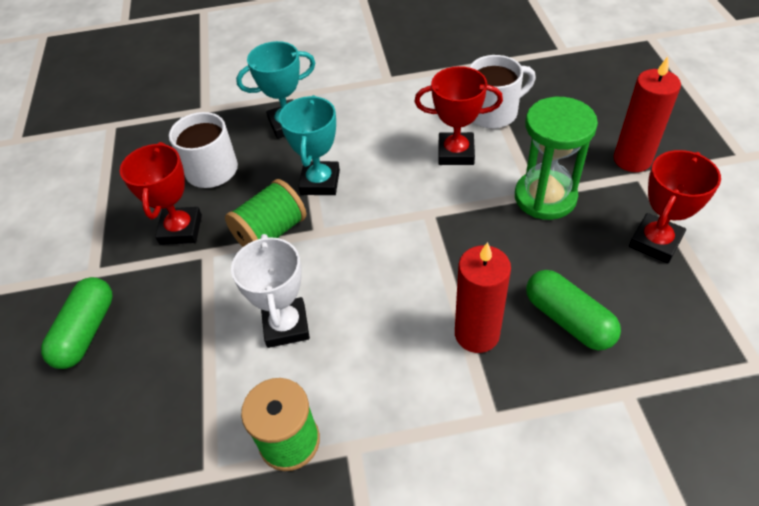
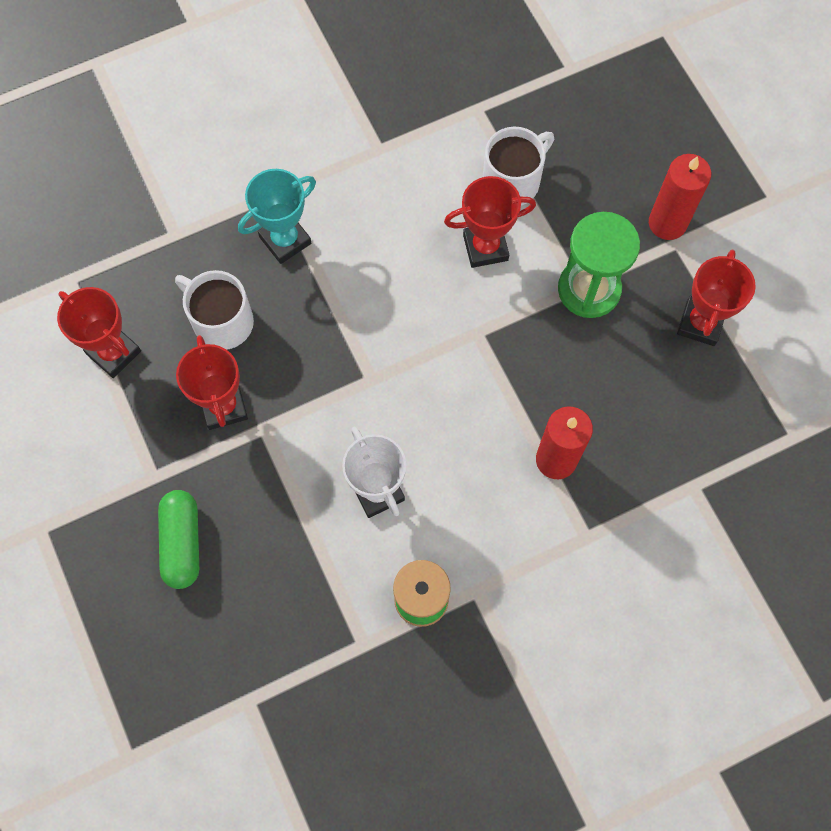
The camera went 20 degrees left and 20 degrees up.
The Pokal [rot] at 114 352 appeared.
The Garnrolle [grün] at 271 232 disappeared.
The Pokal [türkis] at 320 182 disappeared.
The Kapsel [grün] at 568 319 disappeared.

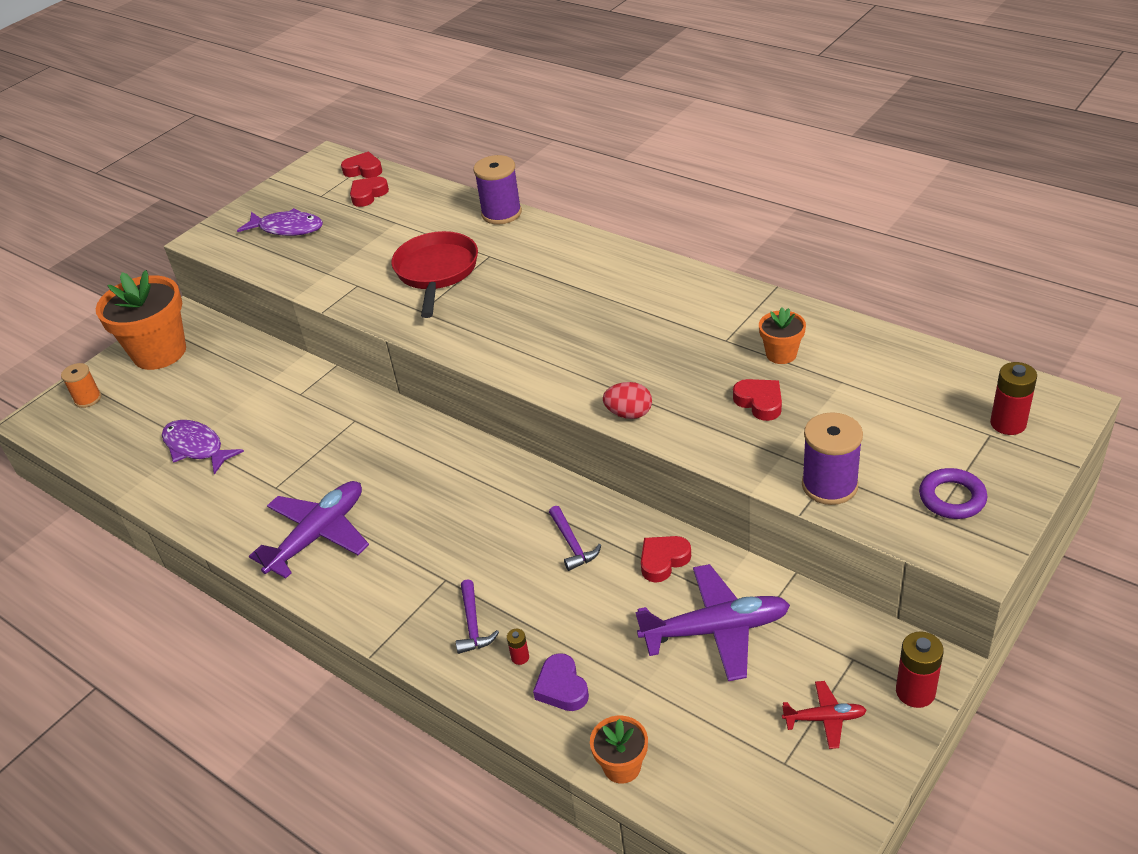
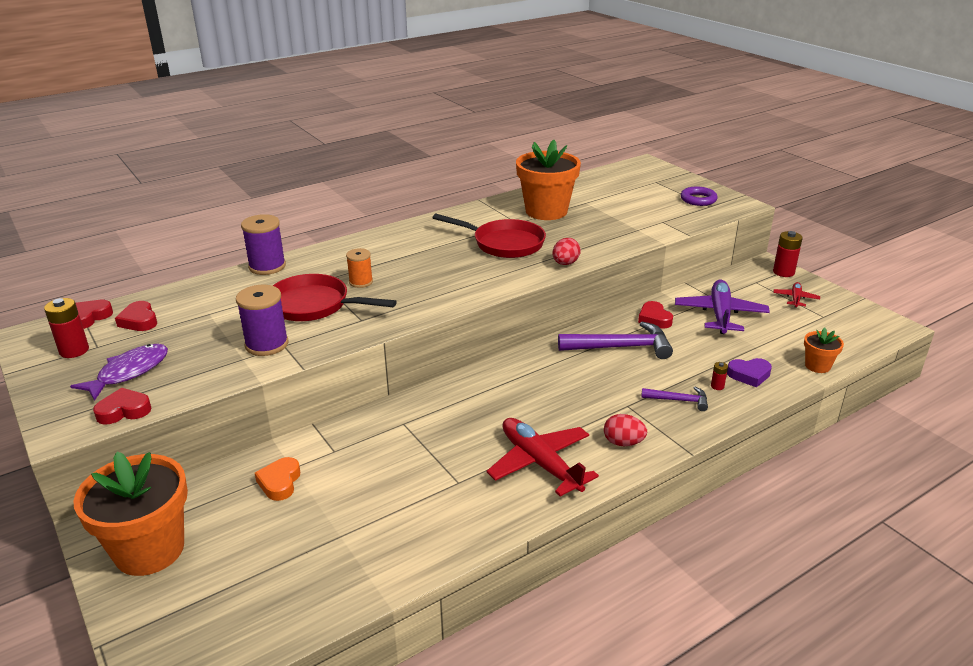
The camera went 75 degrees left and 10 degrees down.
The Batterie [rot] moved from 1008 423 to 74 350.
The Herz [rot] moved from 759 402 to 124 411.
The Garnrolle [lila] moved from 829 485 to 267 344.
The Herz [orange] at 280 482 appeared.
The Garnrolle [orange] moved from 88 399 to 361 282.
The Pfanne [rot] at 504 243 appeared.
The Flugzeug [lila] at 318 535 became the Flugzeug [rot] at 540 463.
The Blumentopf [orange] at 781 354 changed to 2.08 times the size.
The Hammer [lila] at 572 544 changed to 1.86 times the size.
The Ei [rot] at 623 443 appeared.
The Fisch [lila] at 196 447 disappeared.

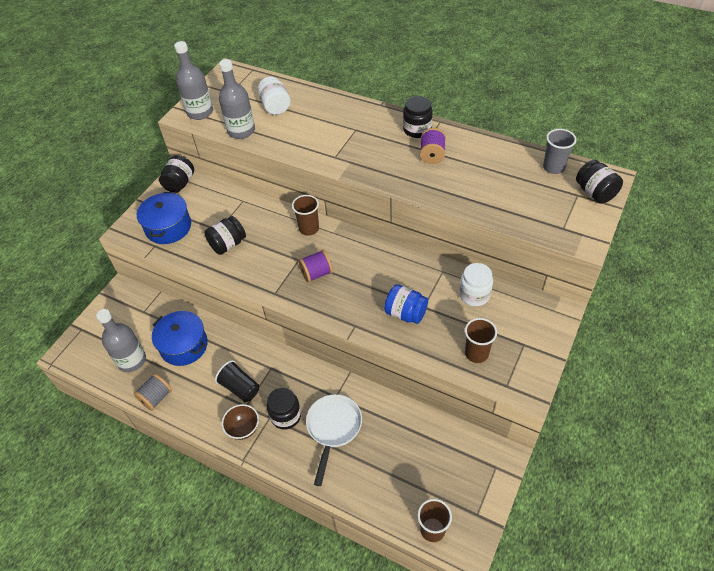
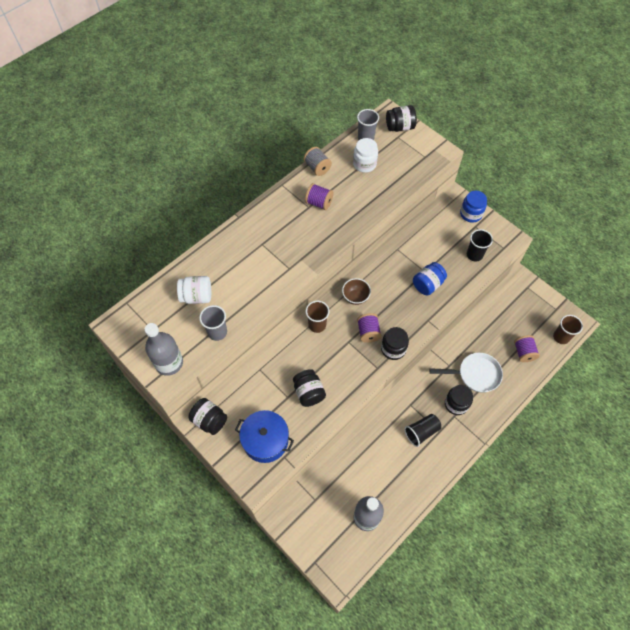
The camera went 75 degrees left and 10 degrees up.
The Flasche [grau] at 241 131 was replaced by the Becher [grau] at 217 332.
The Garnrolle [grau] moved from 156 397 to 317 168.
The Schüssel [braun] moved from 243 429 to 355 297.
The Einmachglas [weiß] moved from 474 295 to 364 164.
The Einmachglas [schwarz] moved from 417 130 to 393 349.
The Pfanne [weiß] at 333 429 turned 150 degrees clockwise.
The Einmachglas [blau] at 471 214 appeared.
The Becher [braun] at 476 353 became the Becher [schwarz] at 474 255.
The Garnrolle [lila] at 523 352 appeared.
The Kochtopf [blau] at 184 345 disappeared.

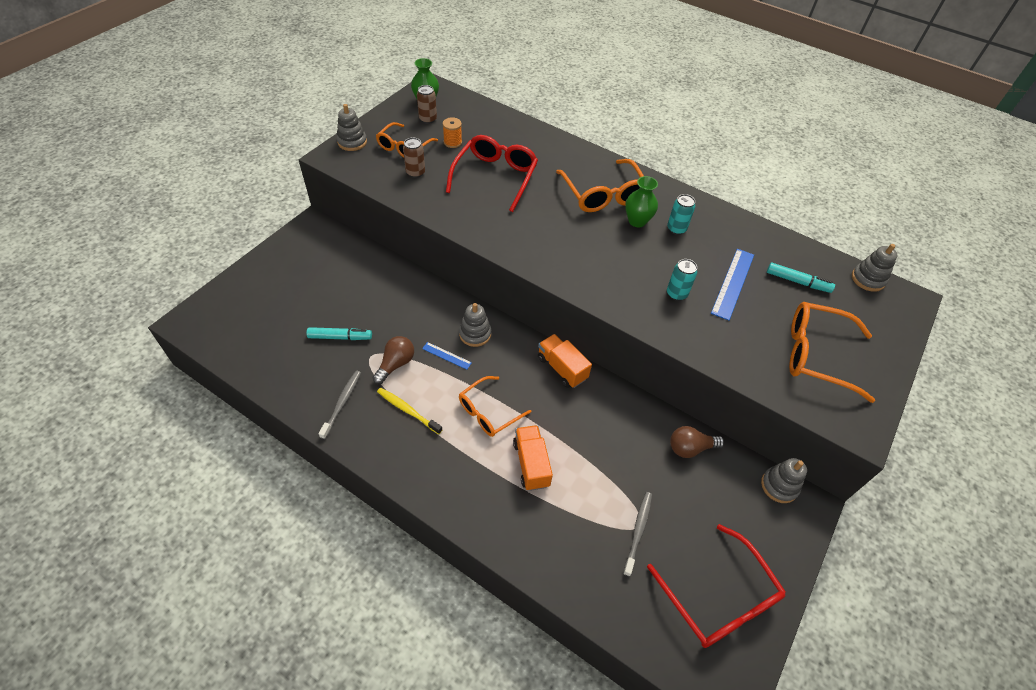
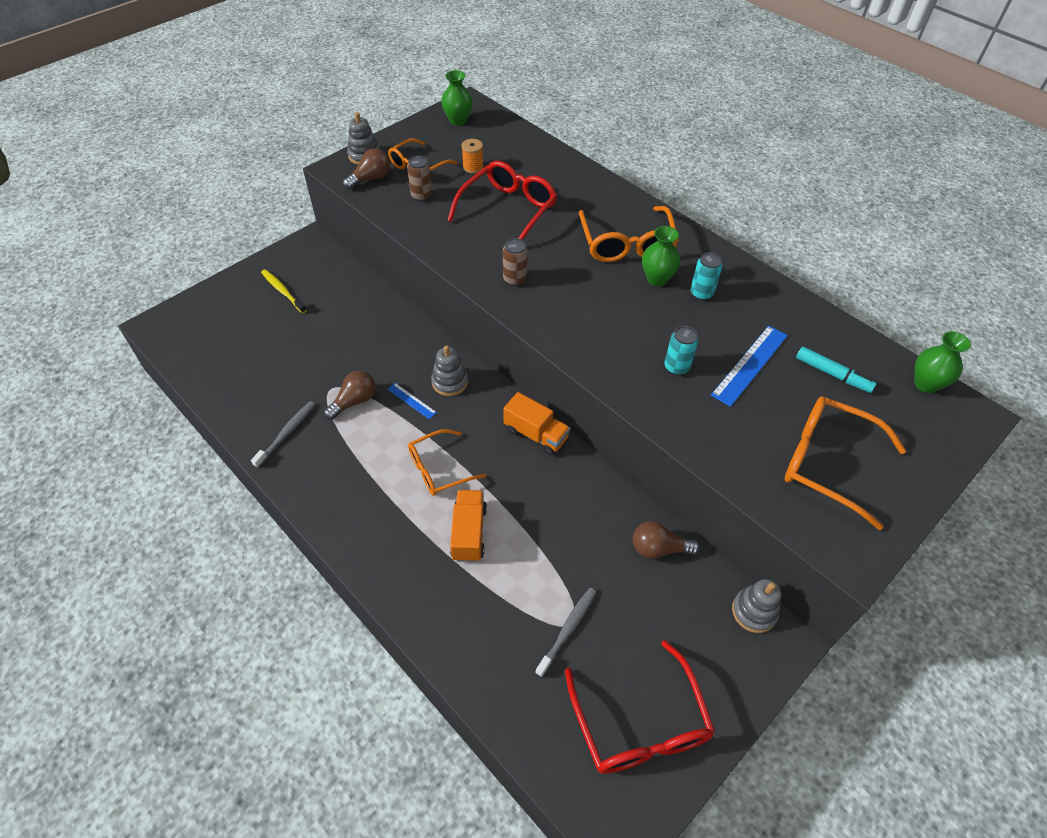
The camera went 15 degrees right and 0 degrees up.
The Zahnbürste [gelb] moved from 407 410 to 283 291.
The Glühbirne [braun] at 371 179 appeared.
The Dose [braun] moved from 428 119 to 514 279.
The Lastwagen [orange] at 562 368 turned 150 degrees clockwise.
The Stapelspielzeug [grau] at 868 279 was replaced by the Vase [grün] at 926 384.
The Filzstift [türkis] at 340 337 disappeared.

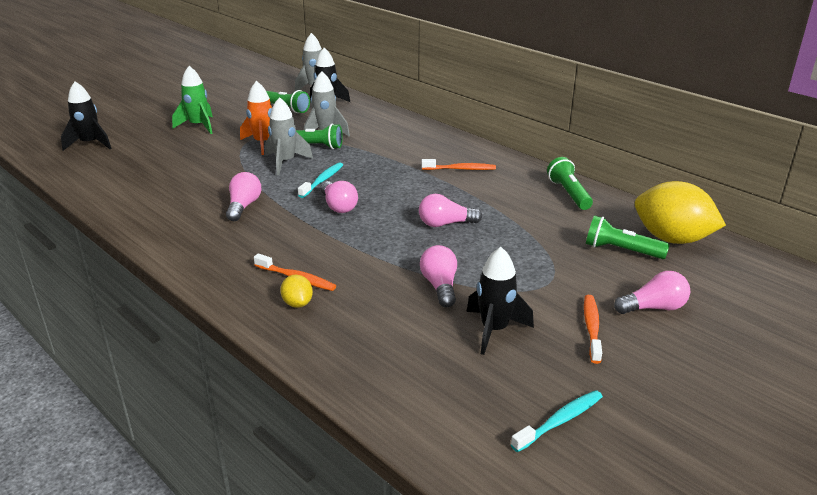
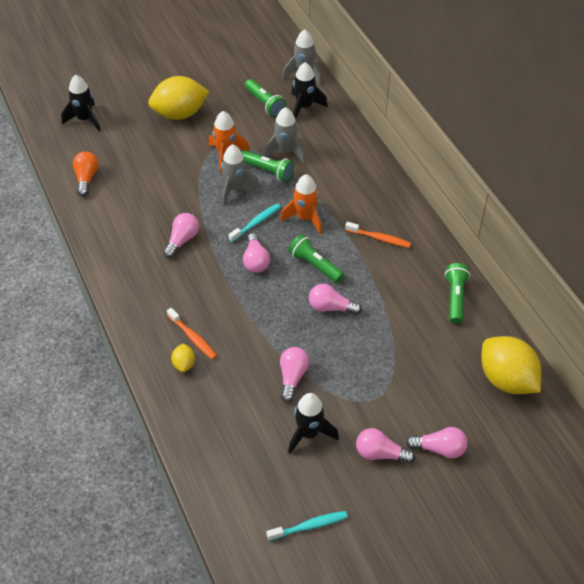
The camera went 20 degrees right and 20 degrees up.
The Glühbirne [orange] at 86 178 appeared.
The Rakete [grün] at 198 126 was replaced by the Zitrone [gelb] at 180 114.
The Rakete [orange] at 305 218 appeared.
The Taschenlampe [grün] moved from 621 250 to 315 265.
The Zahnbürste [orange] at 591 328 was replaced by the Glühbirne [rosa] at 380 453.

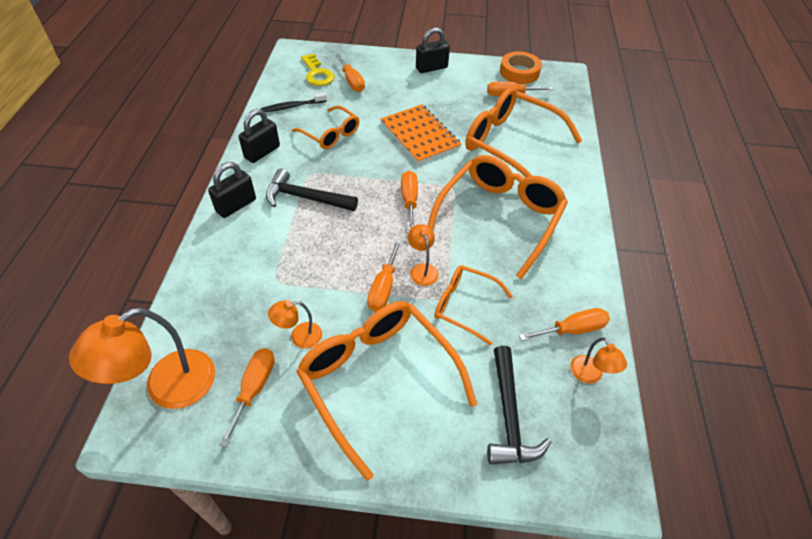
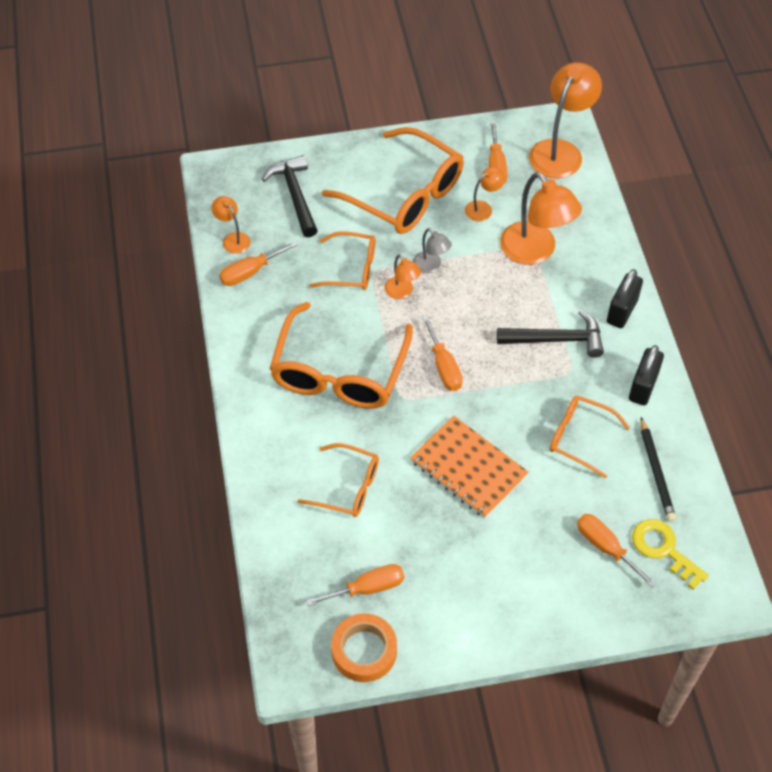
The camera went 165 degrees right and 5 degrees up.
The Brille [orange] at 511 144 changed to 0.55 times the size.
The Schraubenzieher [orange] at 383 288 was replaced by the Lampe [grau] at 431 266.
The Lampe [orange] at 535 252 appeared.
The Zahnbürste [schwarz] at 292 106 was replaced by the Bleistift [schwarz] at 656 472.
The Vorhängeschloss [schwarz] at 431 68 disappeared.

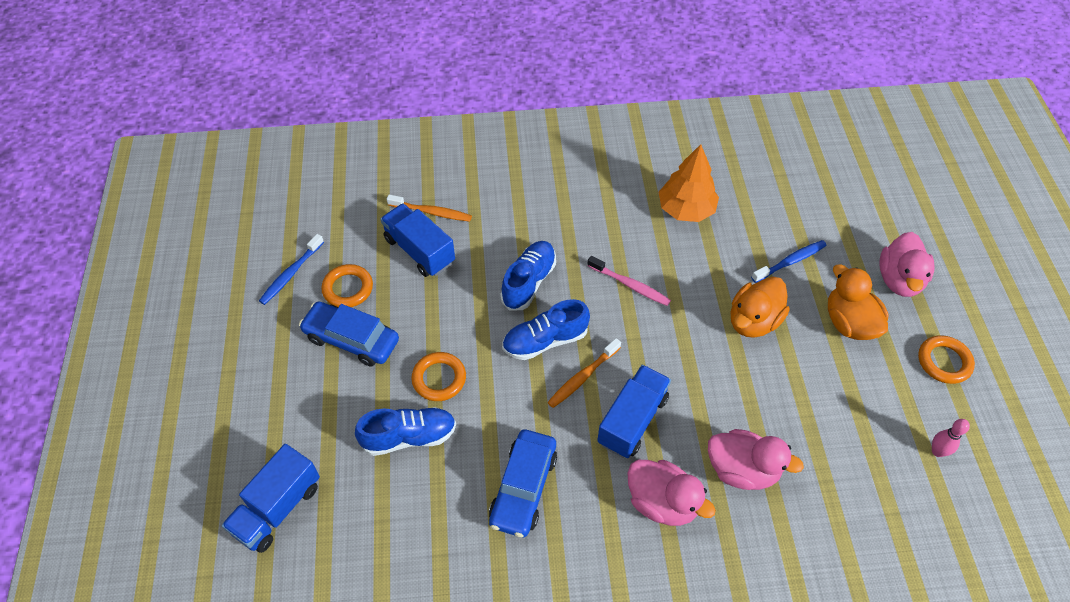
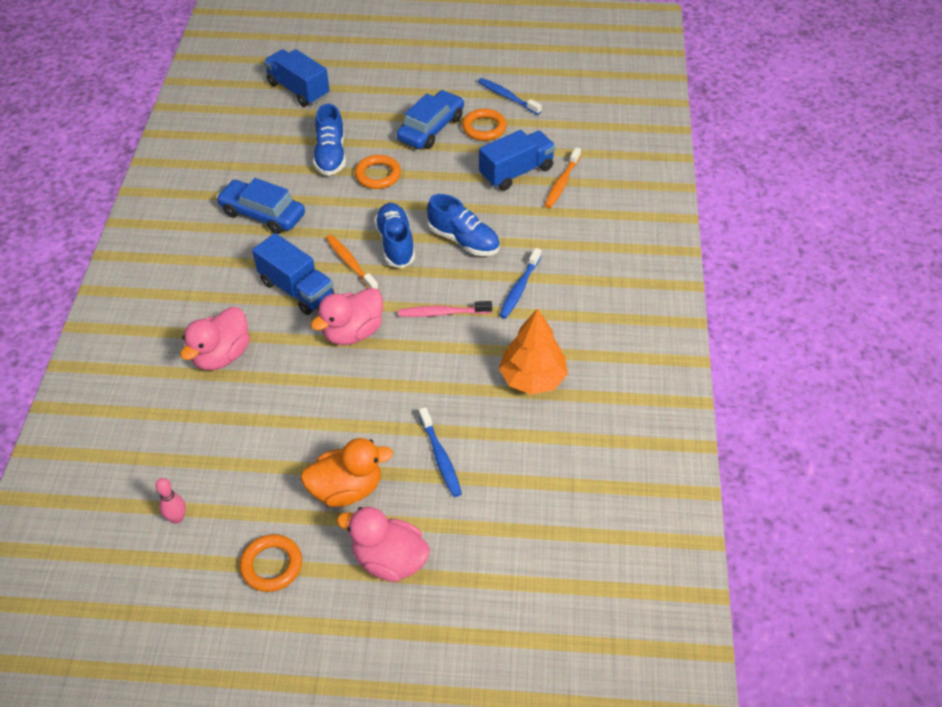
The camera went 100 degrees right and 5 degrees down.
The Ente [rosa] moved from 662 502 to 353 332.
The Zahnbürste [rosa] at 630 285 turned 45 degrees clockwise.
The Zahnbürste [blau] at 519 288 appeared.
The Ente [orange] at 753 321 disappeared.

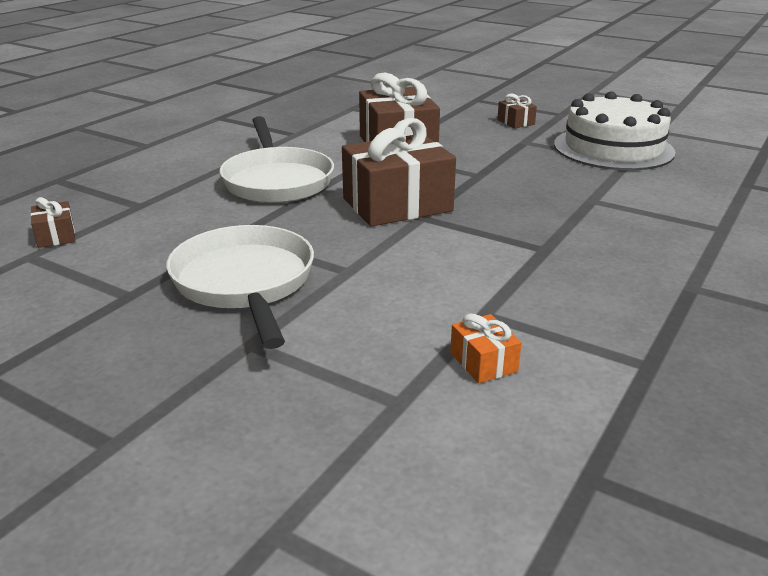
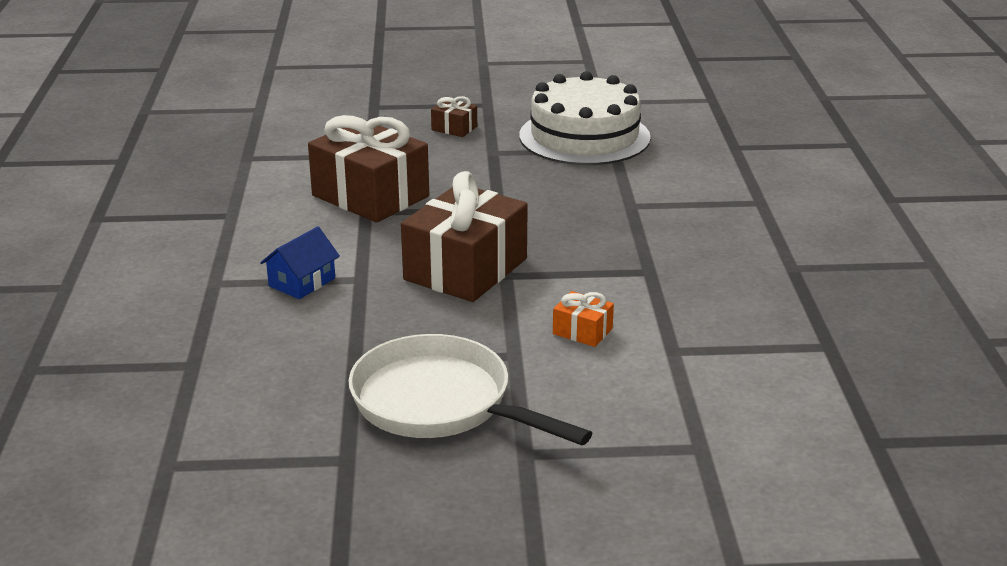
The camera went 35 degrees left and 0 degrees up.
The Pfanne [weiß] at 276 180 was replaced by the Haus [blau] at 302 282.
The Geschenk [orange] moved from 483 362 to 582 331.
The Geschenk [braun] at 56 236 disappeared.

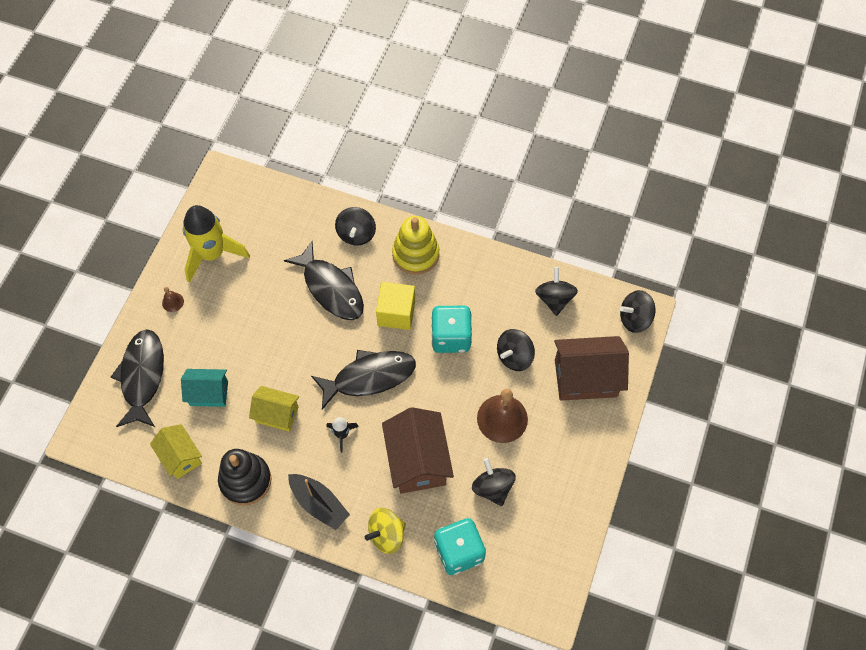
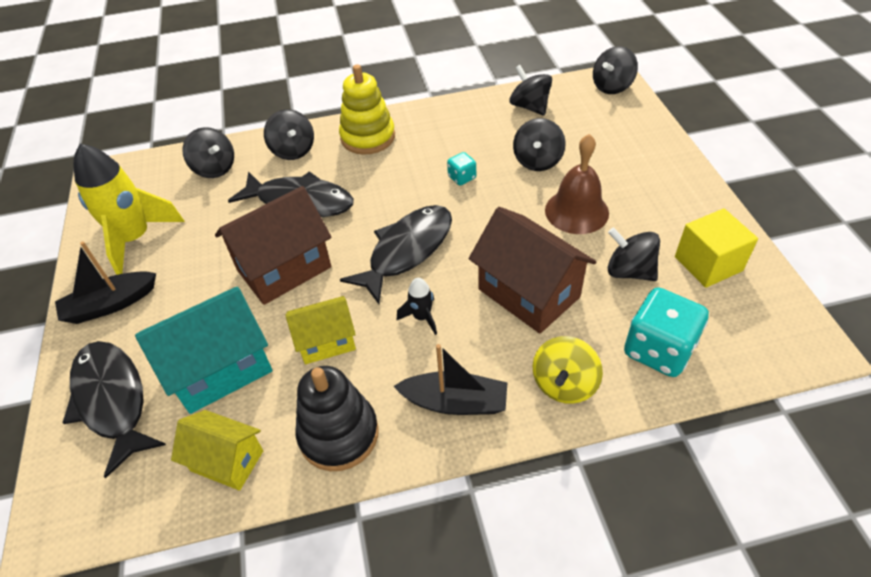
The camera went 30 degrees left and 15 degrees down.
The Glocke [braun] at 173 302 was replaced by the Boot [schwarz] at 110 304.
The Haus [türkis] at 209 393 changed to 1.64 times the size.
The Kreisel [schwarz] at 214 168 appeared.
The Haus [braun] moved from 585 378 to 284 268.
The Spielwürfel [türkis] at 451 337 changed to 0.49 times the size.
The Kubus [gelb] moved from 396 313 to 708 264.

